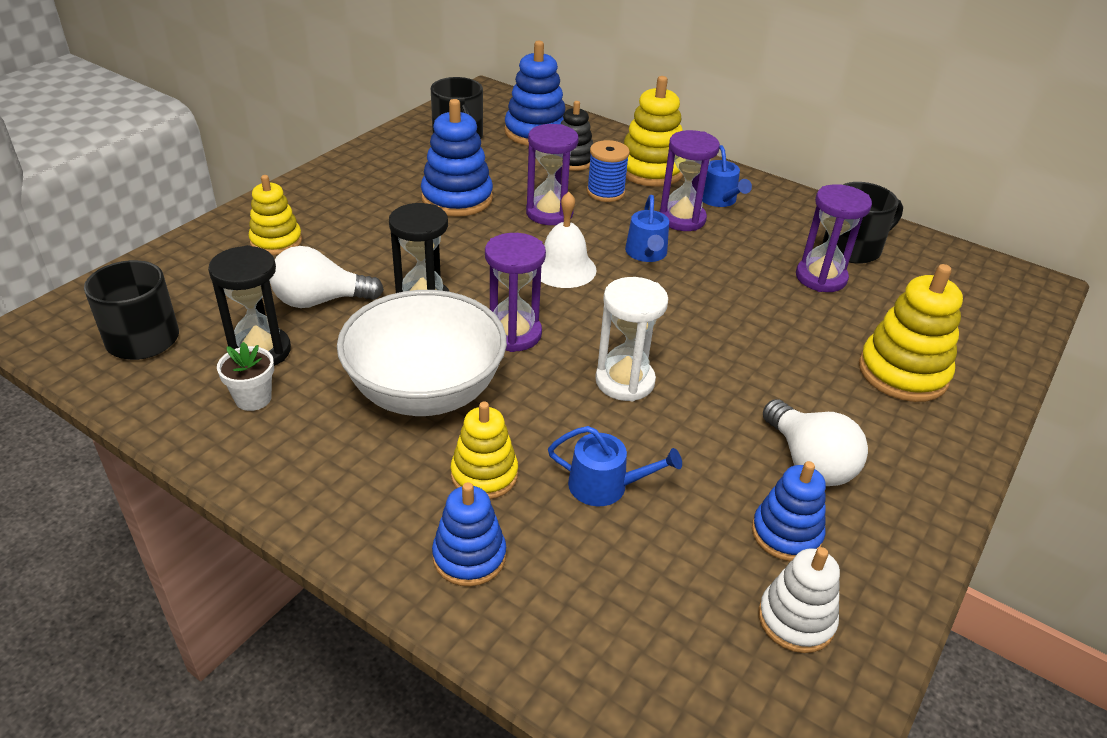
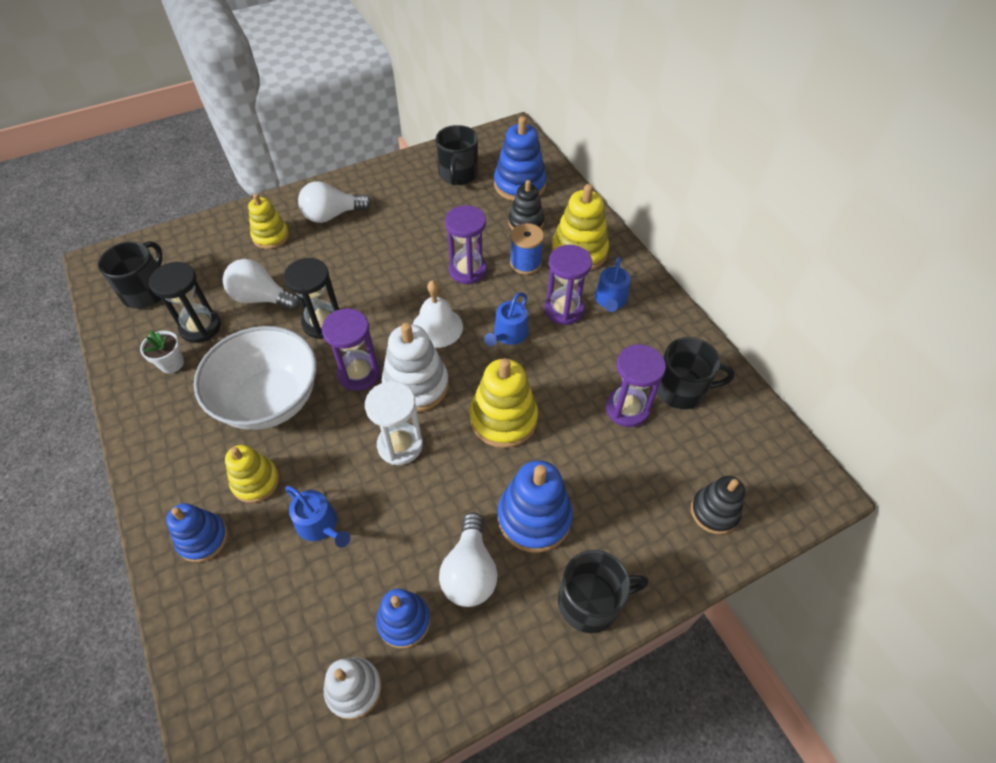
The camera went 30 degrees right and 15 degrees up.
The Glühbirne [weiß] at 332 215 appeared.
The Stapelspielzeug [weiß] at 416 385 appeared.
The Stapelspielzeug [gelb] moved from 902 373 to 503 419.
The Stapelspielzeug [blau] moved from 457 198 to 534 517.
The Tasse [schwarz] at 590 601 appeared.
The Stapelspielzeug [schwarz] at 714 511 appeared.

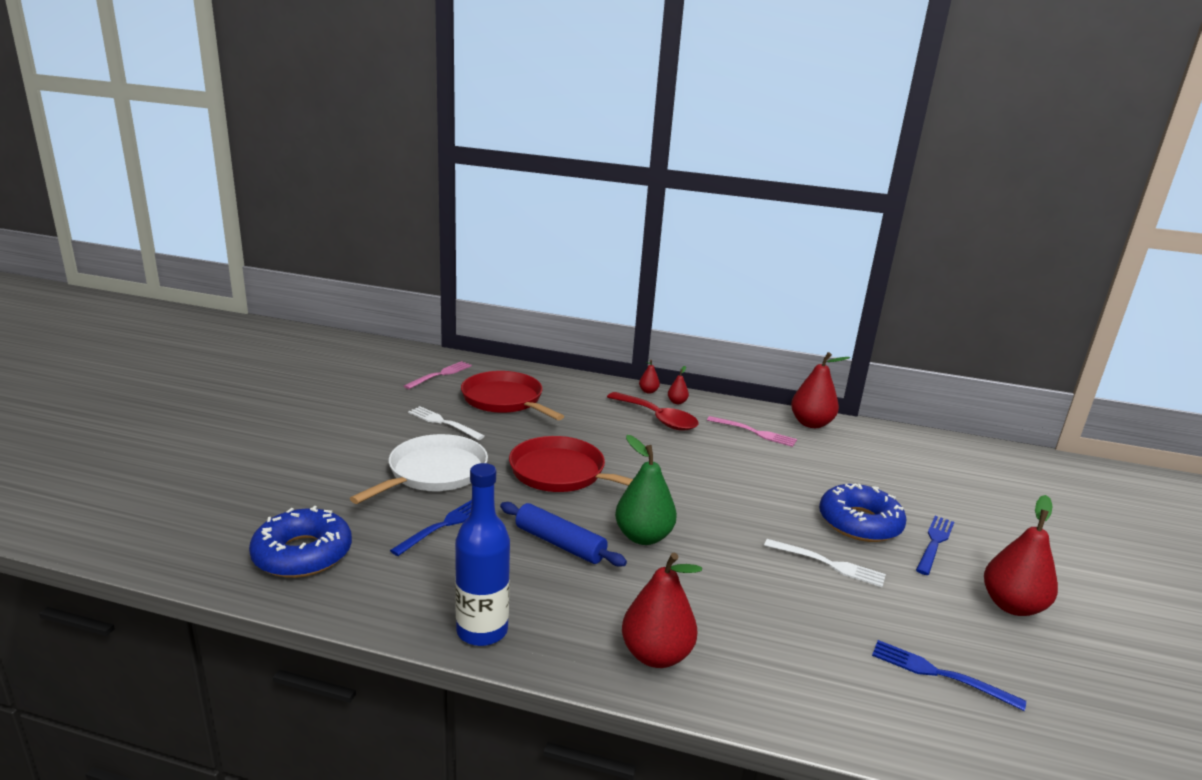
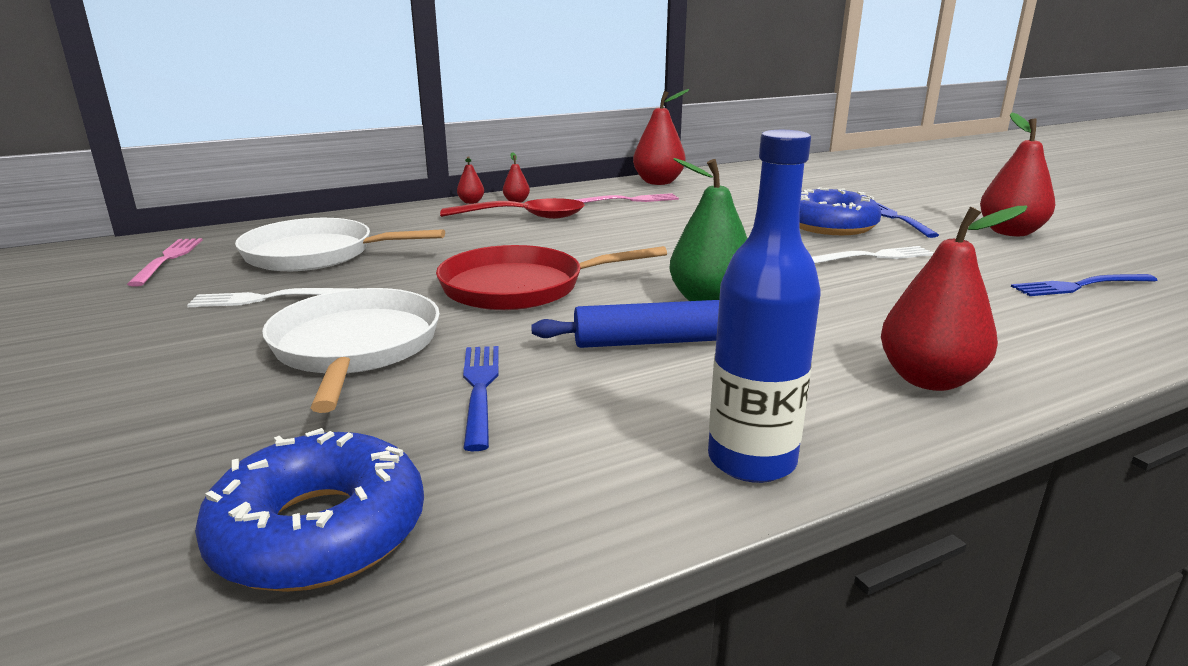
The camera went 40 degrees left and 0 degrees up.
The Pfanne [rot] at 505 400 became the Pfanne [weiß] at 315 254.

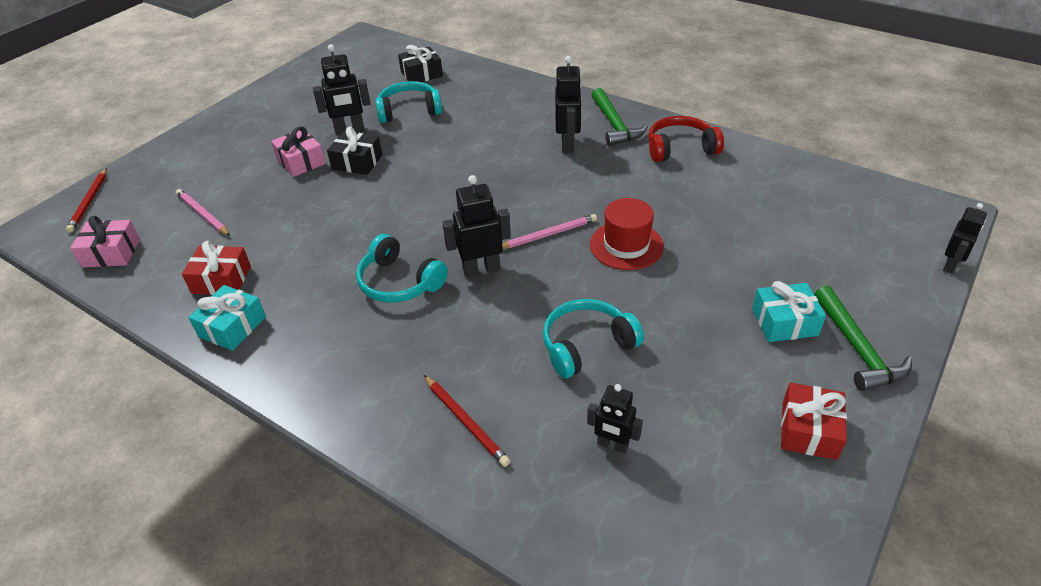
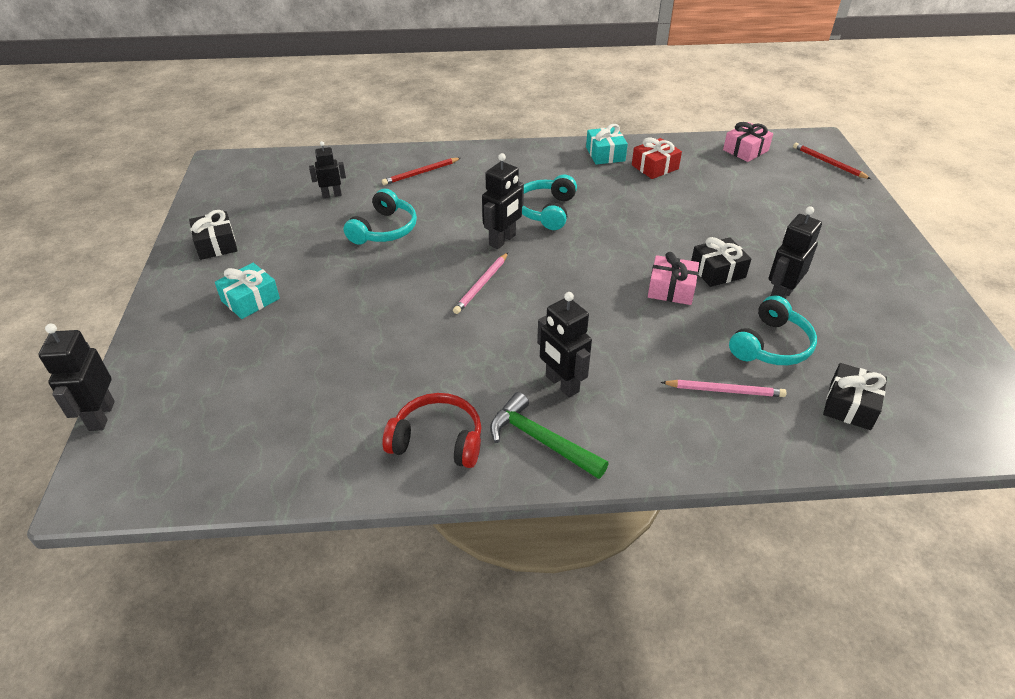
The camera went 140 degrees right and 0 degrees up.
The Roboter [schwarz] at 950 265 changed to 1.51 times the size.
The Geschenk [rot] at 809 430 became the Geschenk [schwarz] at 216 244.
The Bleistift [rot] at 466 421 turned 45 degrees counterclockwise.
The Kopfhörer [rot] at 680 148 turned 120 degrees counterclockwise.
The Kopfhörer [türkis] at 399 282 turned 75 degrees counterclockwise.
The Geschenk [rosa] moved from 301 162 to 671 289.
The Bleistift [rosa] moved from 203 214 to 724 390.
The Hut [rot] at 626 245 disappeared.
The Hammer [grün] at 857 348 disappeared.

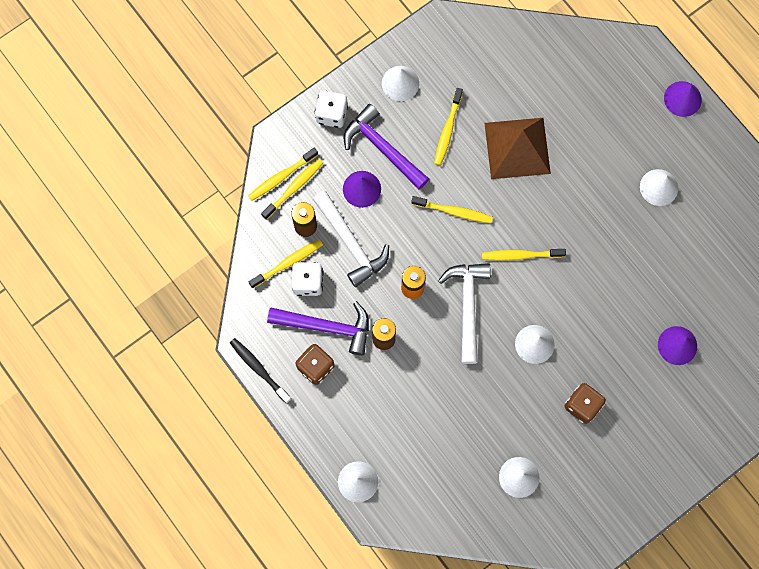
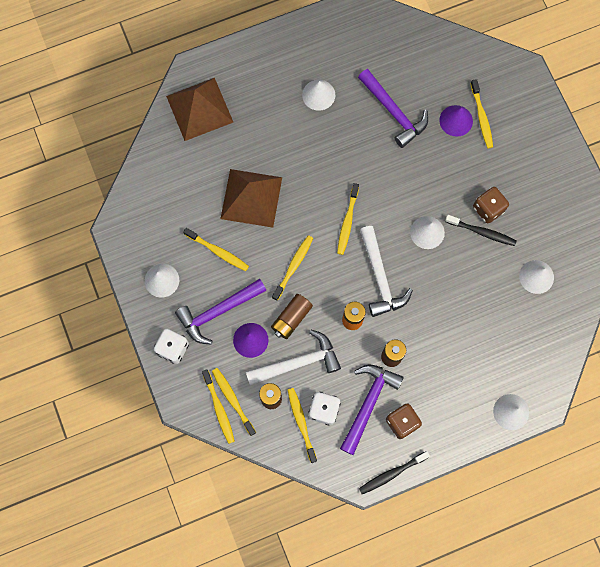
The camera went 75 degrees left and 0 degrees up.
The Pyramide [braun] at 199 109 appeared.
The Batterie [braun] at 291 318 appeared.
The Hammer [lila] at 394 112 appeared.
The Hammer [weiß] at 467 306 turned 120 degrees counterclockwise.
The Zahnbürste [schwarz] at 482 232 appeared.
The Zahnbürste [gelb] at 481 117 appeared.
The Kegel [lila] at 682 99 disappeared.

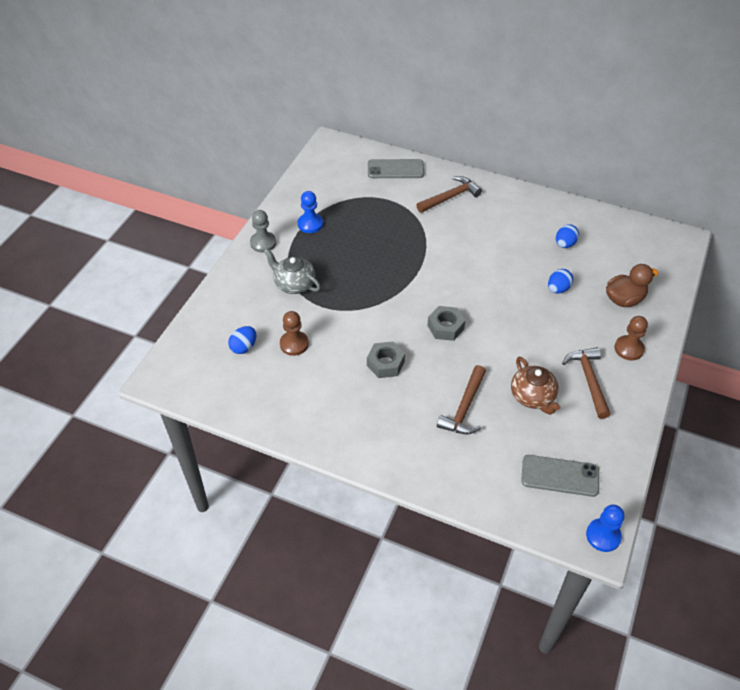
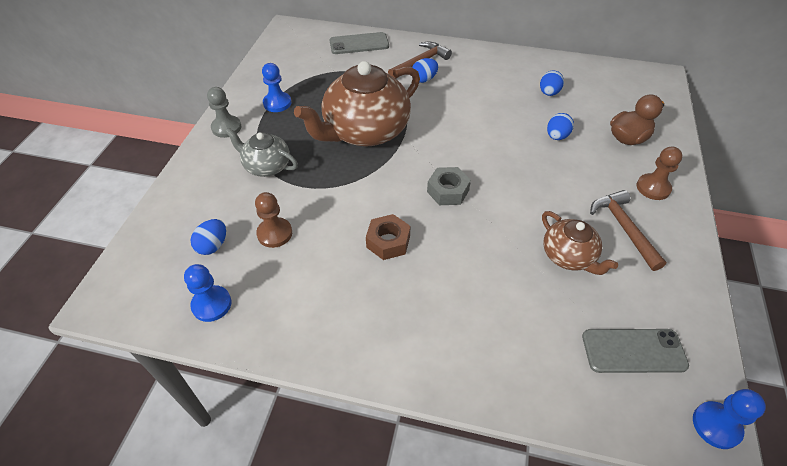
The camera went 10 degrees left and 0 degrees up.
The Bauer [blau] at 211 304 appeared.
The Teekanne [braun] at 365 131 appeared.
The Sechskantmutter [grau] at 385 364 became the Sechskantmutter [braun] at 388 242.
The Ei [blau] at 424 79 appeared.
The Hammer [braun] at 464 408 disappeared.

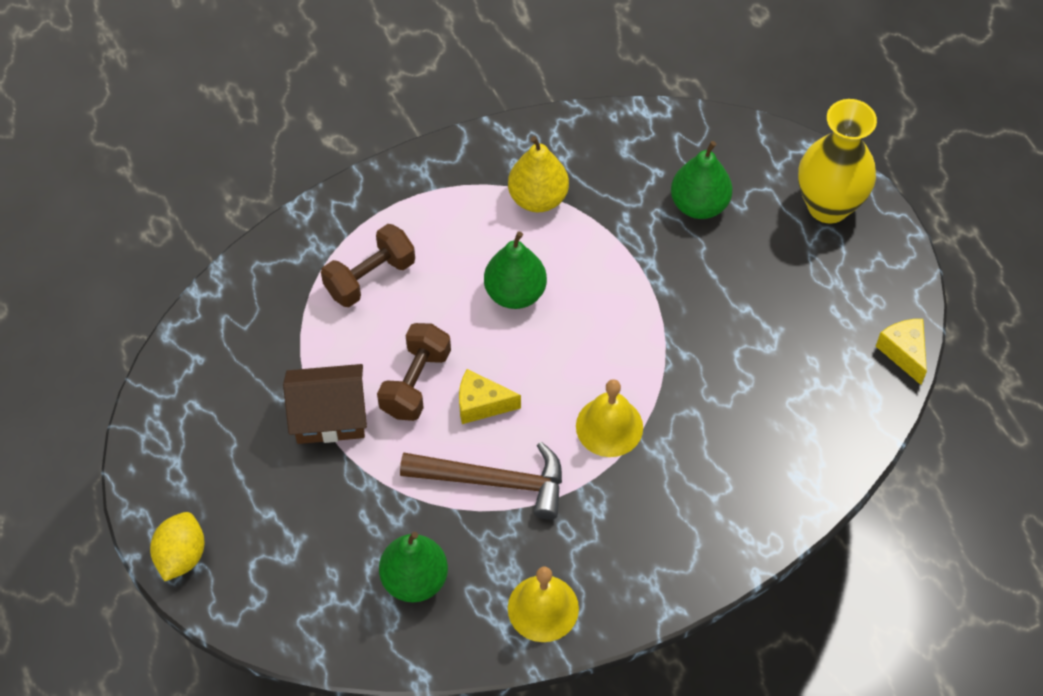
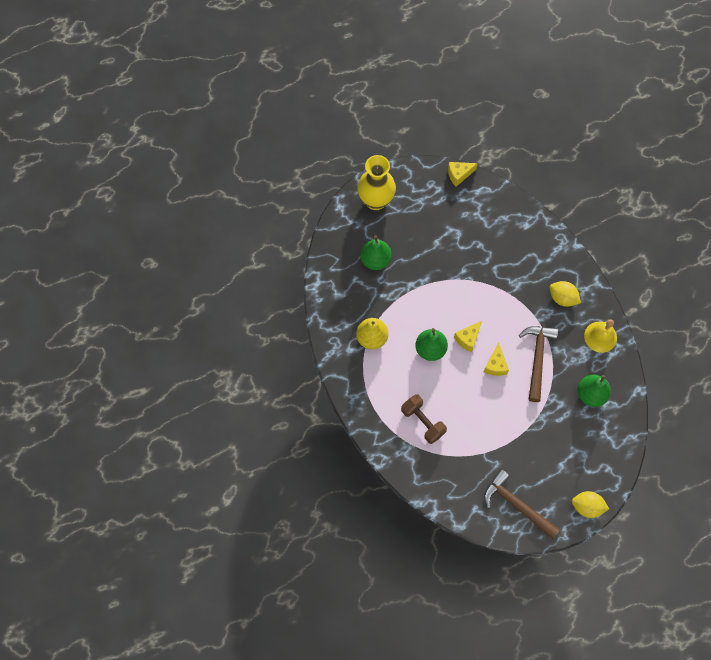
The camera went 90 degrees left and 10 degrees up.
The Käse [gelb] at 468 339 appeared.
The Hammer [braun] at 516 505 appeared.
The Zitrone [gelb] at 562 298 appeared.
The Haus [braun] at 329 416 disappeared.
The Hantel [braun] at 415 383 disappeared.
The Glocke [gelb] at 609 426 disappeared.

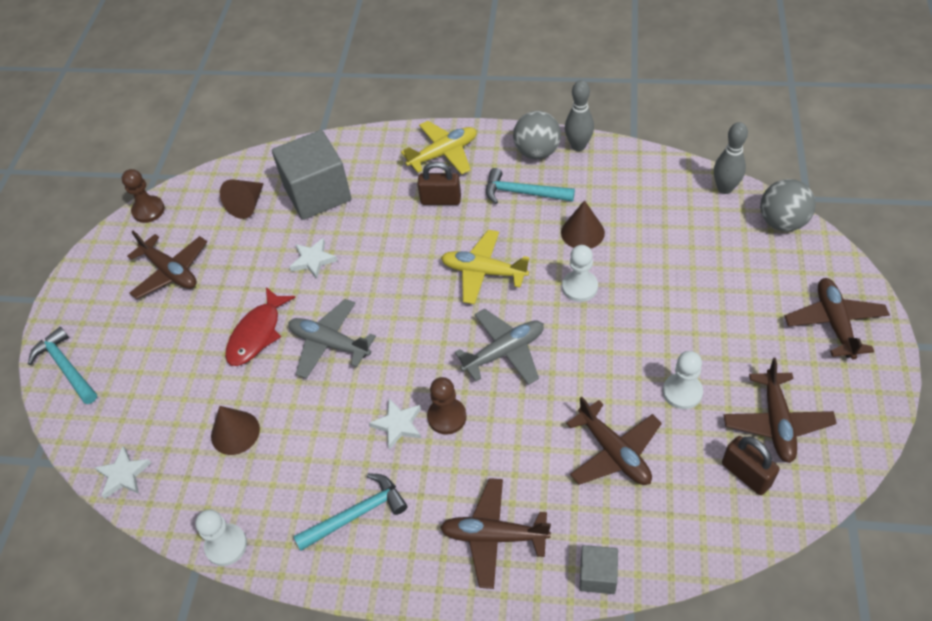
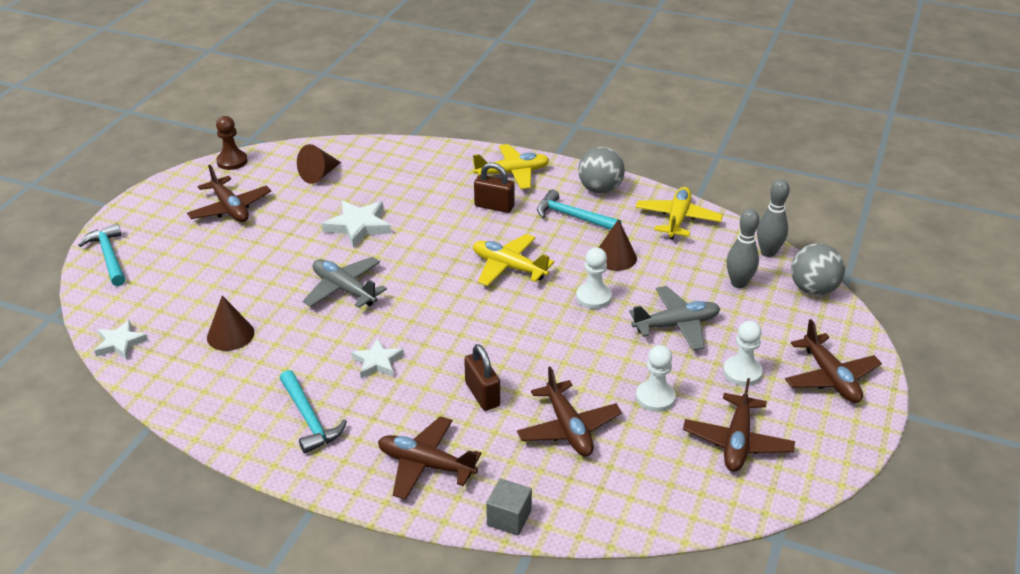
The camera went 10 degrees right and 15 degrees down.
The Hammer [türkis] at 357 514 turned 75 degrees clockwise.
The Stern [weiß] at 313 260 changed to 1.51 times the size.
The Vorhängeschloss [braun] moved from 746 474 to 482 394.
The Flugzeug [grau] moved from 504 352 to 676 325.
The Flugzeug [gelb] at 677 219 appeared.
The Bauer [weiß] moved from 226 545 to 742 372.
The Bowlingkegel [grau] moved from 578 146 to 738 283.
The Flugzeug [braun] at 834 323 turned 150 degrees clockwise.
The Fisch [rot] at 257 334 disappeared.
The Kubus [grau] at 317 193 disappeared.
The Bauer [braun] at 447 417 disappeared.

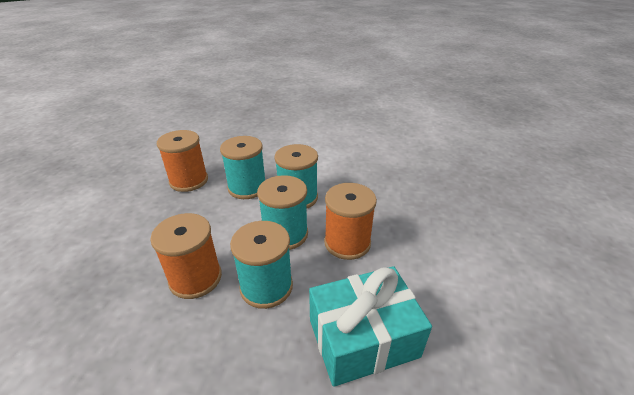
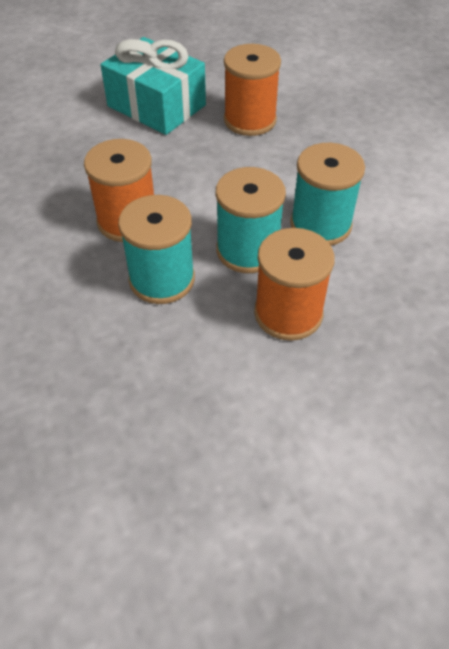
The camera went 55 degrees right and 15 degrees up.
The Geschenk [türkis] moved from 363 338 to 156 106.
The Garnrolle [türkis] at 247 187 disappeared.

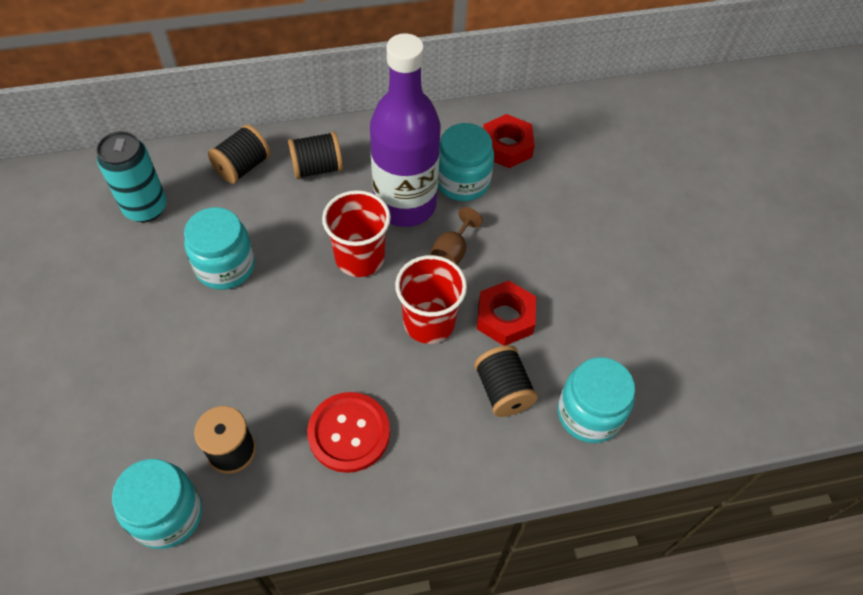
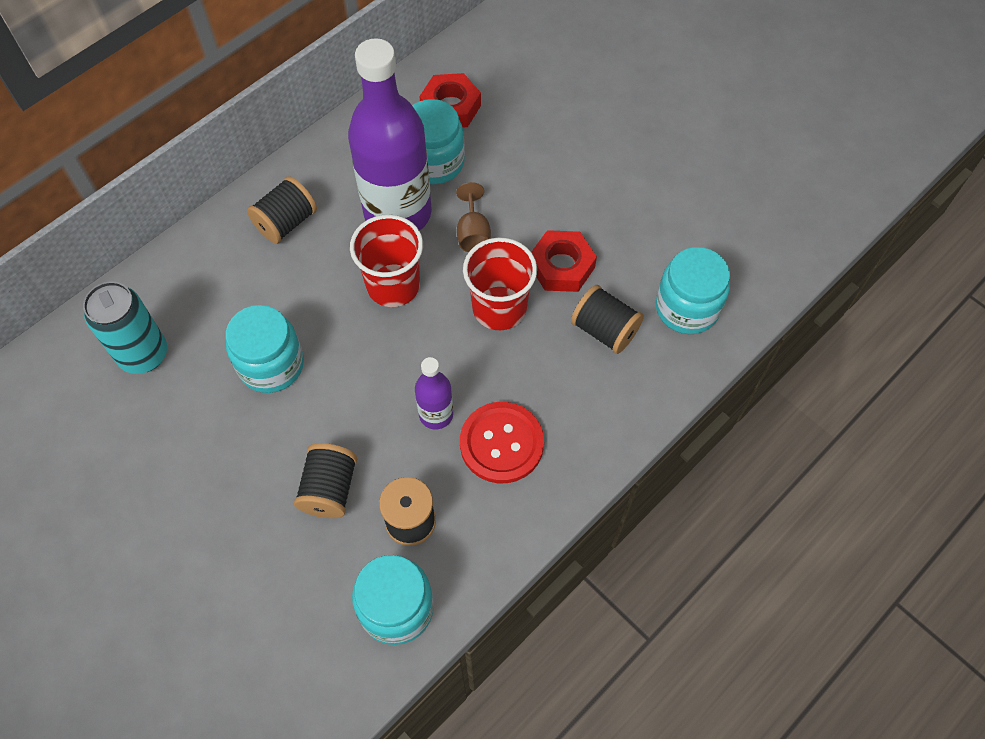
The camera went 30 degrees left and 5 degrees up.
The Garnrolle [schwarz] moved from 243 167 to 329 489.
The Flasche [lila] at 436 414 appeared.

